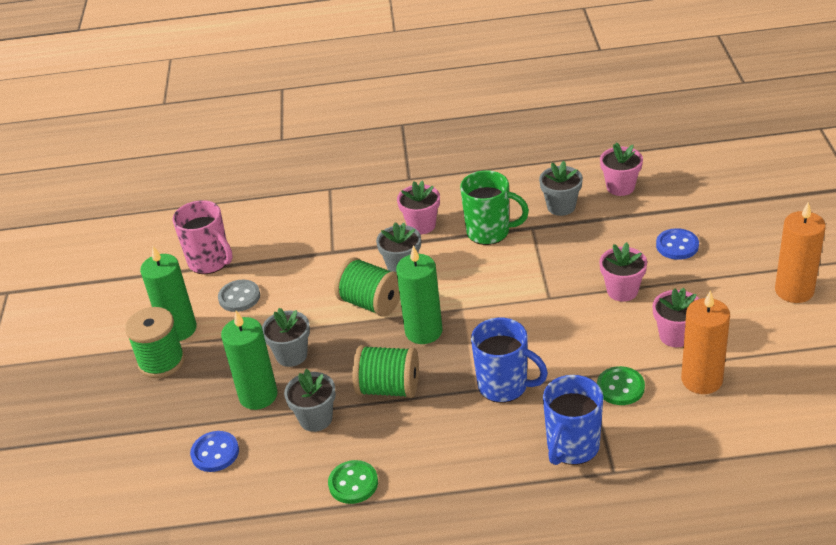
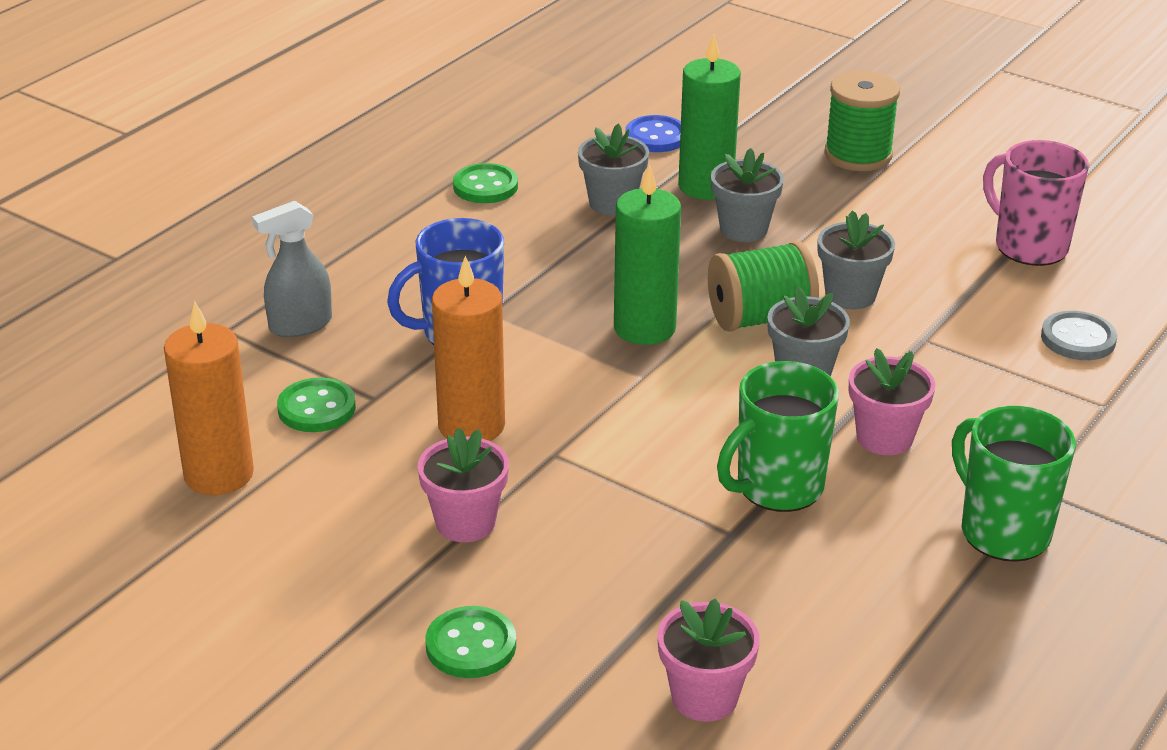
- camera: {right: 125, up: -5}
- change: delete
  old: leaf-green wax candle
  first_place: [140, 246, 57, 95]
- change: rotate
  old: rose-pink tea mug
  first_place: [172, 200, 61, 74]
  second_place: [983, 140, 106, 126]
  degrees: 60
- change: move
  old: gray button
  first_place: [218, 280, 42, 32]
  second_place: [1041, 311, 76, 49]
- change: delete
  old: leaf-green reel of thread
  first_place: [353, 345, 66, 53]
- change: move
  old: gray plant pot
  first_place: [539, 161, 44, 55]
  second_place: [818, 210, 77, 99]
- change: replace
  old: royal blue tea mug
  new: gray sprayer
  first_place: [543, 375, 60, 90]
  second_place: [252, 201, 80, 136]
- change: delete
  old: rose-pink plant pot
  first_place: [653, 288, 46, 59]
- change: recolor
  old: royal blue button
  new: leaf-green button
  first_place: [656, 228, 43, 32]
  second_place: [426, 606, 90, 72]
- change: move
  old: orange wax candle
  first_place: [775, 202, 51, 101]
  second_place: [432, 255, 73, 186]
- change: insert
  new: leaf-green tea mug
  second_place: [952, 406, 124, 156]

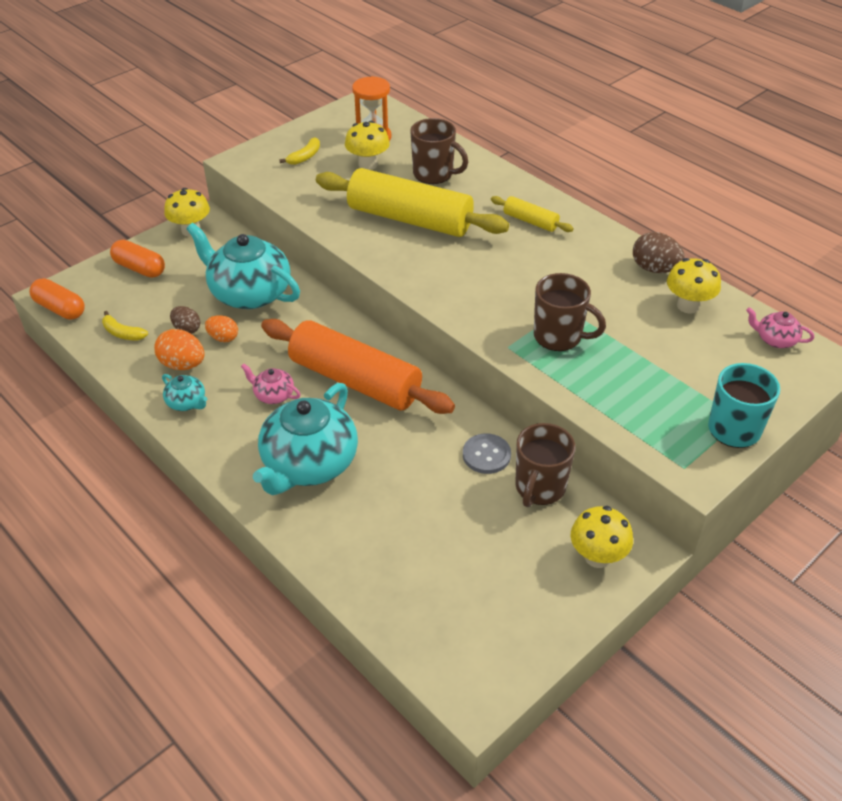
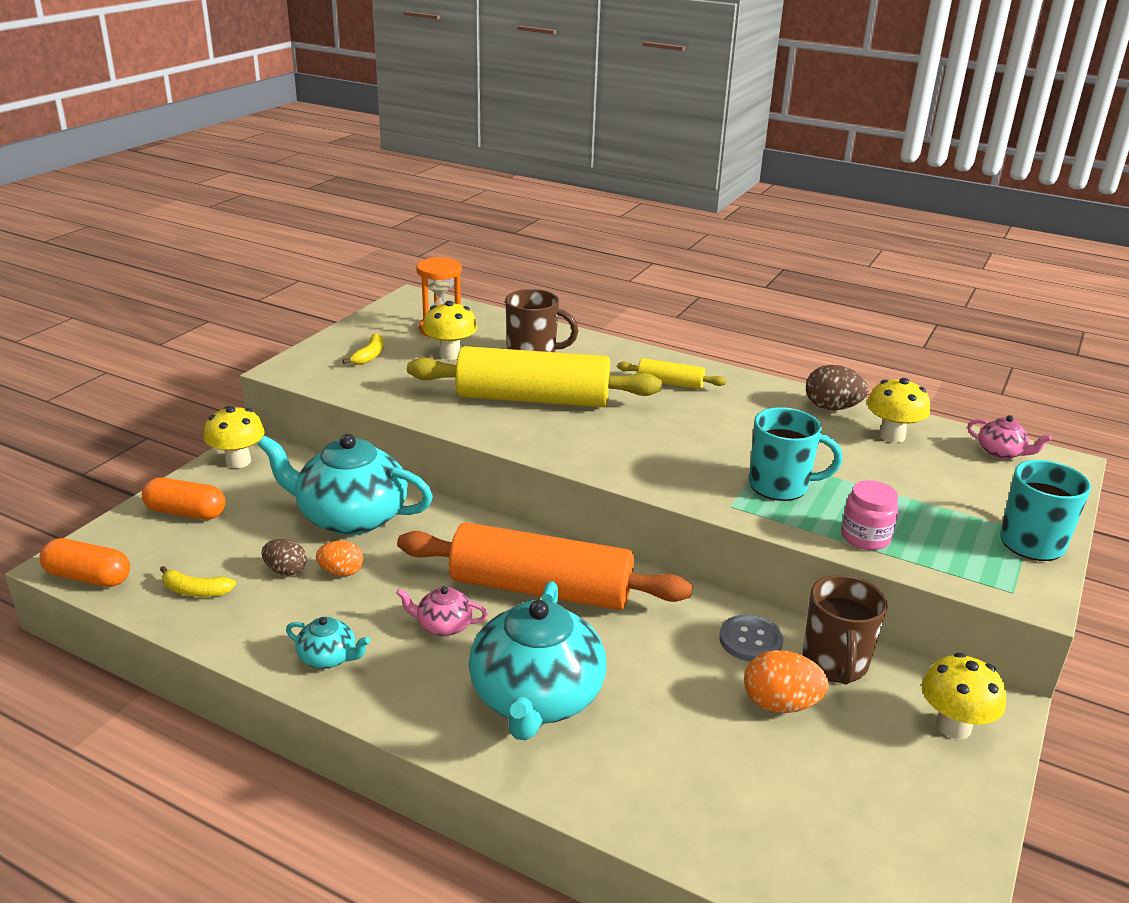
- camera: {right: -20, up: -15}
- change: move
  old: orange toy egg
  first_place: [154, 329, 50, 41]
  second_place: [744, 650, 85, 63]
- change: recolor
  old: brown tea mug
  new: turquoise tea mug
  first_place: [534, 273, 72, 78]
  second_place: [749, 407, 94, 94]
- change: rotate
  old: rose-pink teapot
  first_place: [746, 307, 68, 41]
  second_place: [967, 415, 85, 44]
  degrees: -150
- change: insert
  new: rose-pink preserve jar
  second_place: [841, 480, 58, 70]

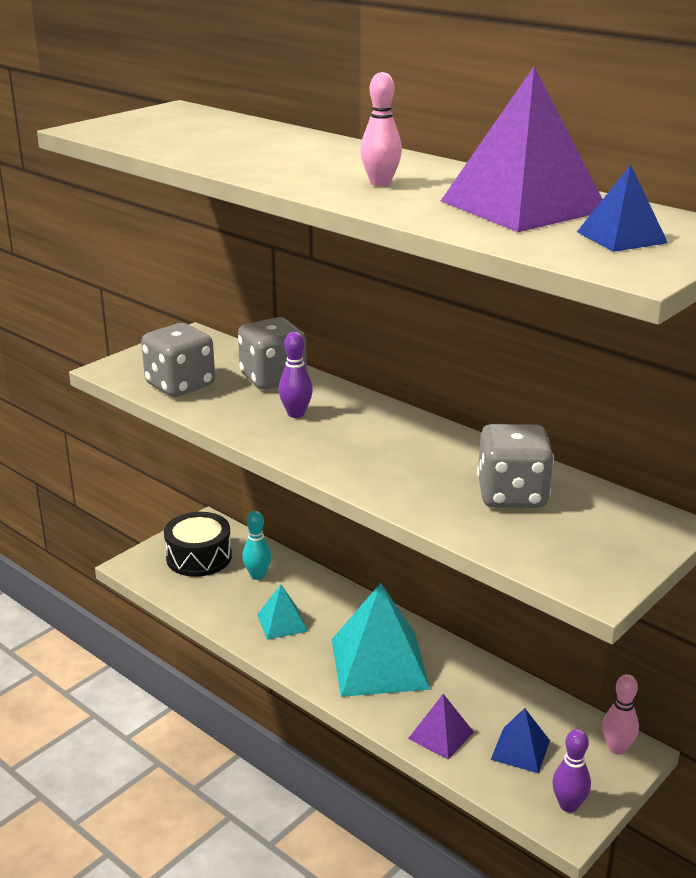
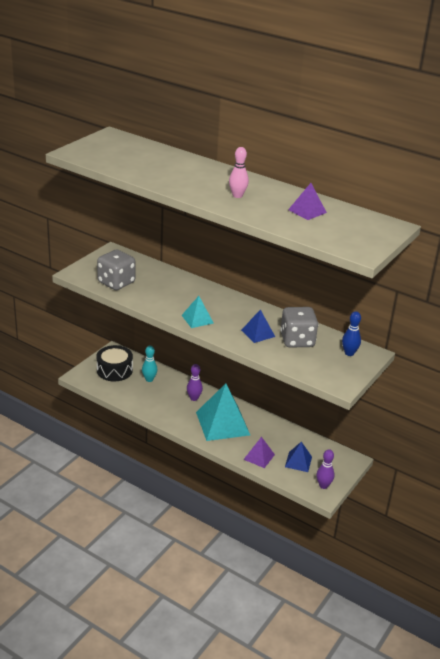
- camera: {right: -10, up: 5}
- change: delete
  old: gray dice
  first_place: [238, 317, 69, 73]
- change: move
  old: turquoise solid pyramid
  first_place: [257, 585, 51, 55]
  second_place: [181, 296, 33, 32]
- change: move
  old: purple bowling pin
  first_place: [279, 332, 34, 86]
  second_place: [187, 364, 16, 37]
- change: resize
  old: purple solid pyramid
  first_place: [441, 67, 162, 165]
  second_place: [288, 183, 39, 37]
  factor: 0.5
- change: move
  old: royal blue solid pyramid
  first_place: [577, 165, 91, 87]
  second_place: [241, 309, 34, 34]
- change: delete
  old: rose-pink bowling pin
  first_place: [602, 674, 37, 81]
- change: insert
  new: royal blue bowling pin
  second_place: [342, 311, 19, 45]

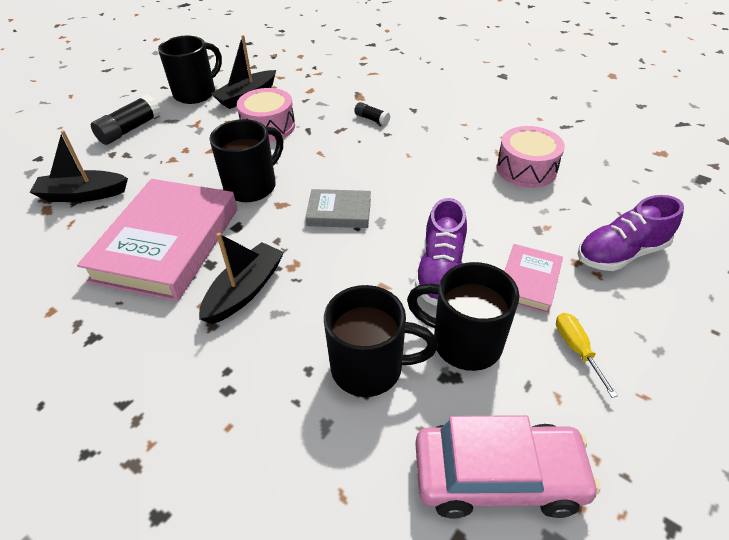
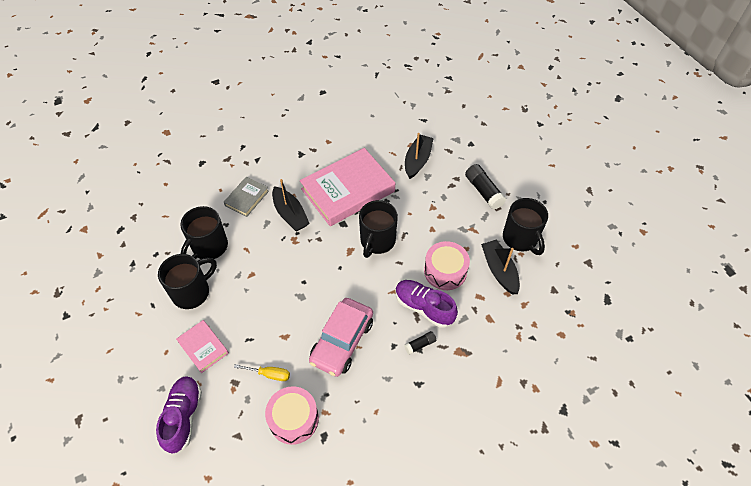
- camera: {right: 115, up: 10}
- change: rotate
  old: rose-pink hardback
  first_place: [77, 179, 160, 122]
  second_place: [300, 148, 95, 78]
  degrees: -75
- change: rotate
  old: ebony tea mug
  first_place: [209, 119, 74, 83]
  second_place: [359, 200, 39, 58]
  degrees: 45
- change: move
  old: gray hardback
  first_place: [305, 189, 66, 39]
  second_place: [224, 177, 45, 40]
- change: move
  old: purple sneaker
  first_place: [415, 198, 52, 108]
  second_place: [396, 280, 62, 48]
- change: move
  old: rose-pink car
  first_place: [415, 415, 185, 104]
  second_place: [309, 298, 64, 79]
- change: move
  old: yellow flat screwdriver
  first_place: [556, 313, 62, 85]
  second_place: [234, 364, 56, 17]

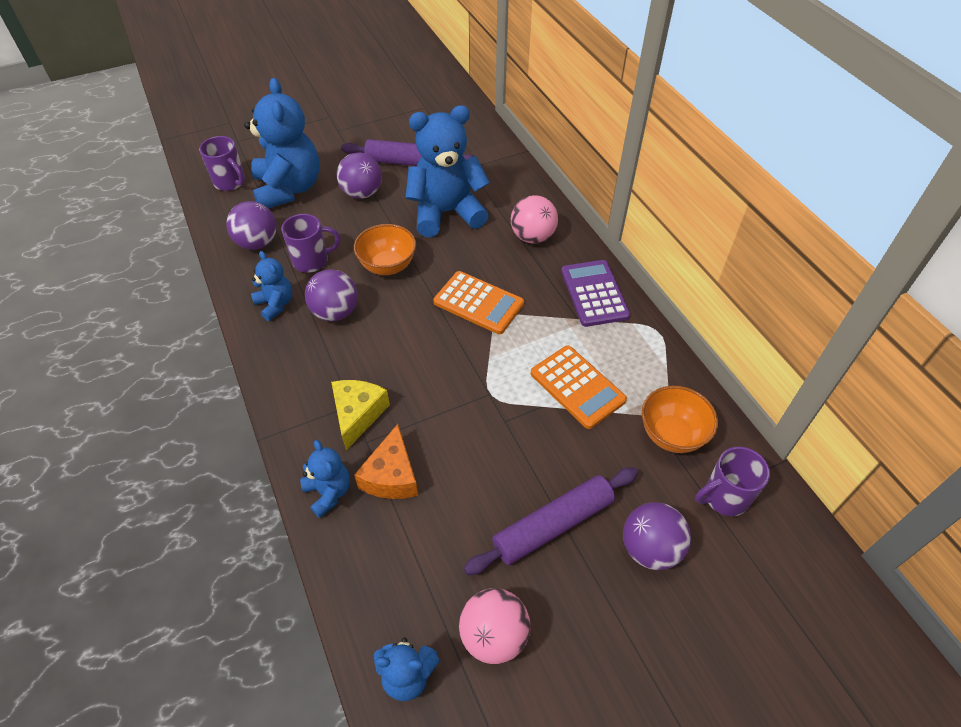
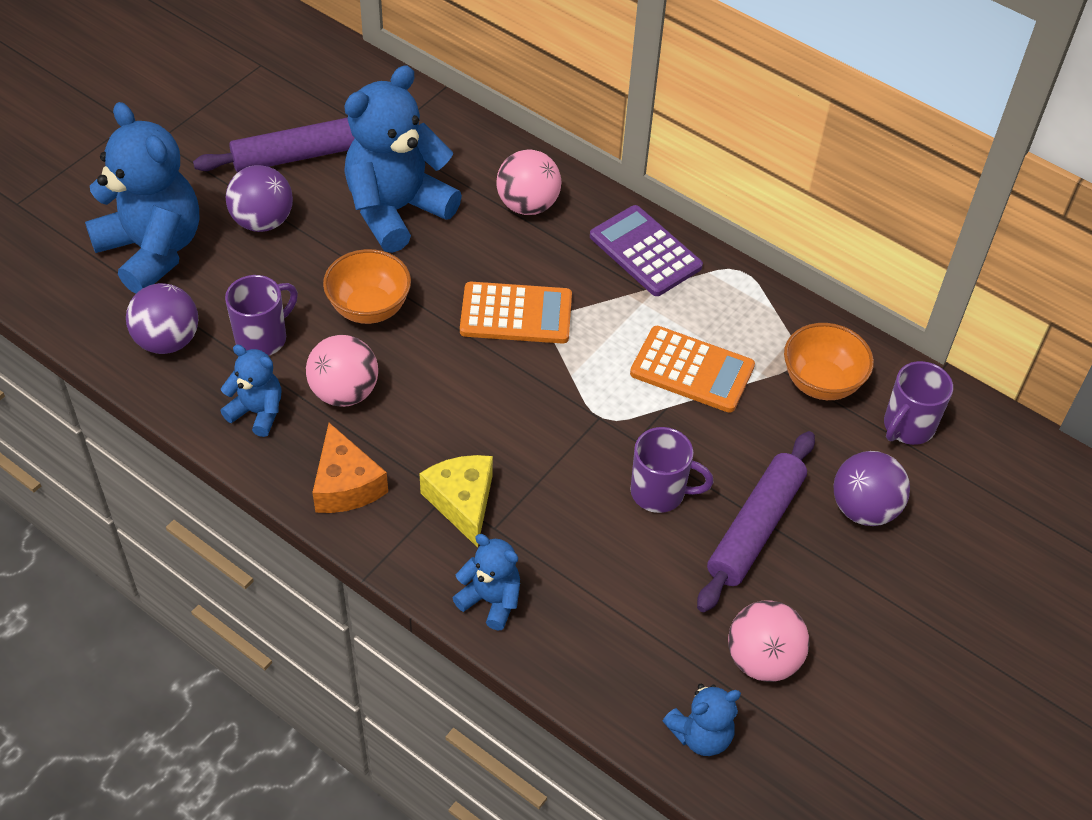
- camera: {right: -30, up: 0}
- change: move
  old: purple tea mug
  first_place: [199, 136, 46, 55]
  second_place: [630, 427, 84, 86]
- change: recolor
  old: purple ball
  new: rose-pink ball
  first_place: [305, 269, 53, 52]
  second_place: [306, 335, 72, 72]
- change: move
  old: orange piece of cheese
  first_place: [354, 424, 64, 75]
  second_place: [312, 423, 76, 90]

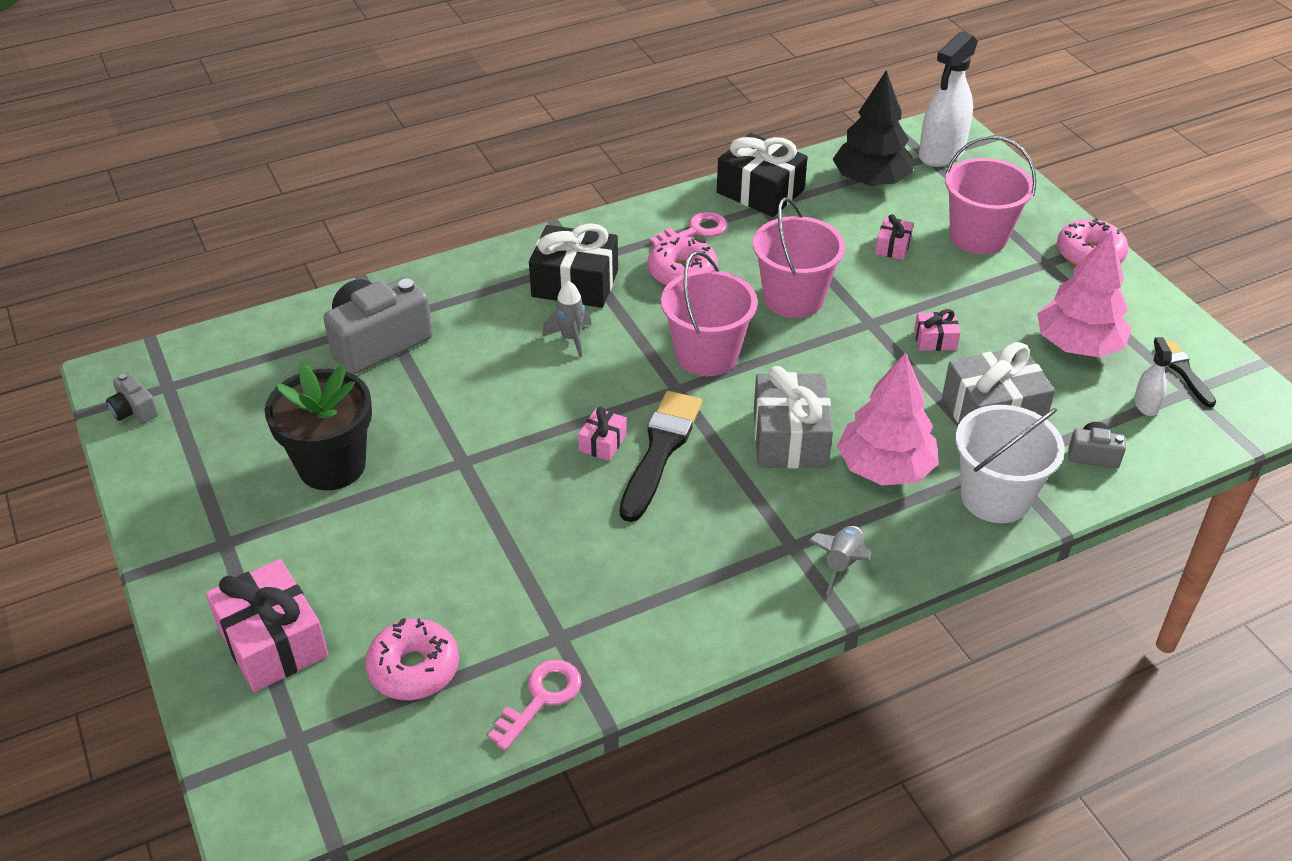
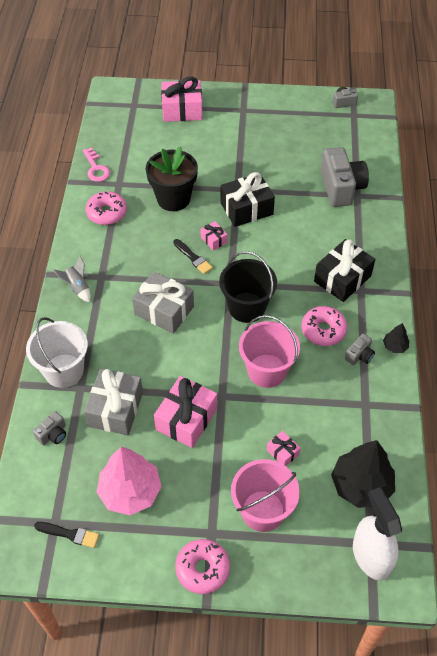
- camera: {right: 120, up: 10}
- change: move
  old: ebony plant pot
  first_place: [264, 363, 108, 127]
  second_place: [146, 147, 52, 64]
- change: move
  old: rose-pink donut
  first_place: [365, 618, 94, 82]
  second_place: [86, 191, 41, 34]
- change: delete
  old: gray rocket
  first_place: [542, 281, 50, 77]
- change: resize
  old: ebony paint brush
  first_place: [620, 391, 82, 131]
  second_place: [174, 239, 39, 35]
  factor: 0.57
- change: replace
  old: rose-pink latchkey
  new: gray compact camera
  first_place: [650, 212, 78, 35]
  second_place: [345, 333, 30, 32]
- change: recolor
  old: rose-pink pail
  new: ebony pail
  first_place: [661, 251, 97, 125]
  second_place: [219, 251, 58, 72]
- change: move
  old: ebony present
  first_place: [717, 133, 91, 84]
  second_place: [221, 172, 54, 55]
- change: delete
  old: rose-pink toy tree
  first_place: [837, 352, 102, 134]
- change: resize
  old: rose-pink present
  first_place: [914, 309, 46, 42]
  second_place: [154, 376, 63, 72]
  factor: 2.04
- change: delete
  old: snow-white sprayer
  first_place: [1134, 337, 38, 79]
- change: insert
  new: ebony toy tree
  second_place: [383, 323, 26, 30]

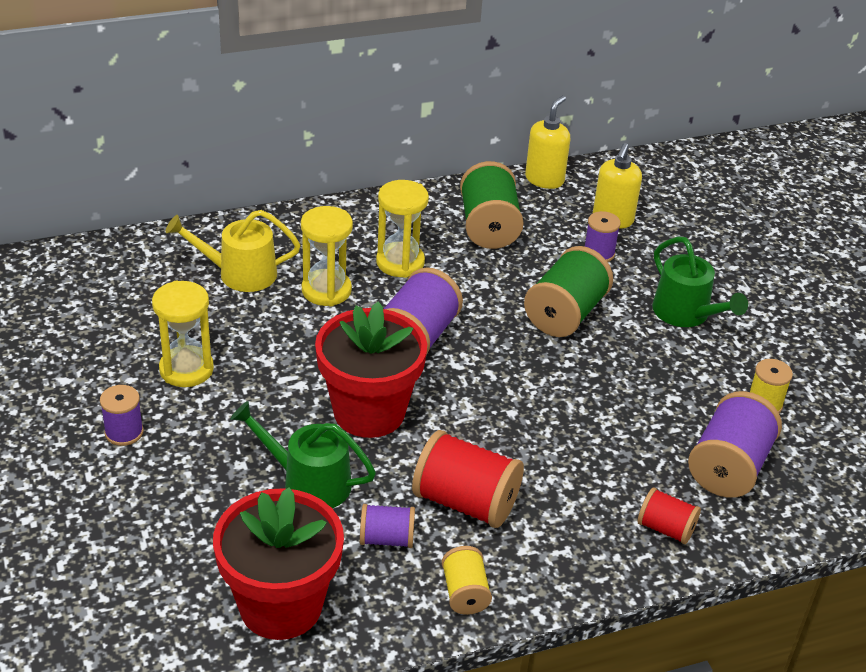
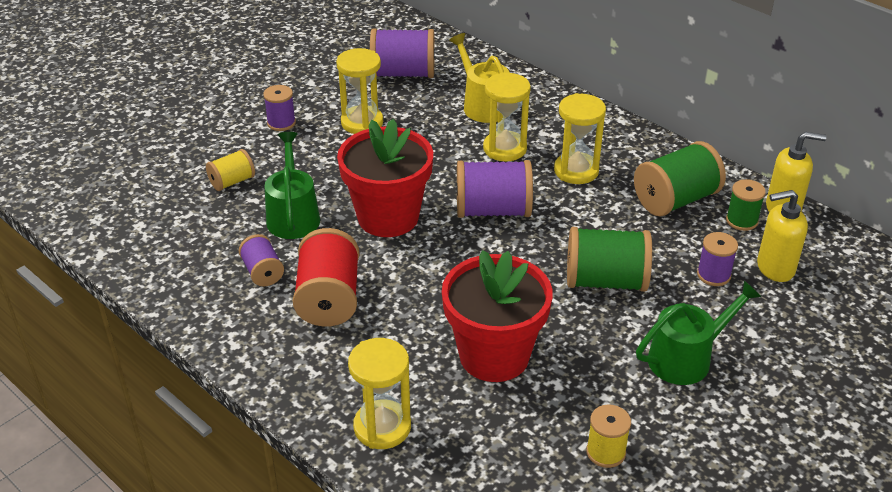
- camera: {right: 65, up: 0}
- change: move
  old: red plant pot
  first_place: [213, 487, 131, 153]
  second_place: [442, 250, 111, 132]
- change: move
  old: yellow reel of thread
  first_place: [442, 546, 50, 69]
  second_place: [206, 149, 49, 42]
- change: replace
  old: red reel of thread
  new: yellow hourglass
  first_place: [638, 488, 63, 56]
  second_place: [348, 338, 63, 111]
- change: rotate
  old: leaf-green sprinkling can
  first_place: [652, 236, 96, 91]
  second_place: [636, 280, 126, 105]
  degrees: -150
- change: move
  old: purple reel of thread
  first_place: [688, 391, 94, 107]
  second_place: [370, 28, 65, 50]
- change: insert
  new: leaf-green reel of thread
  second_place: [726, 179, 40, 52]

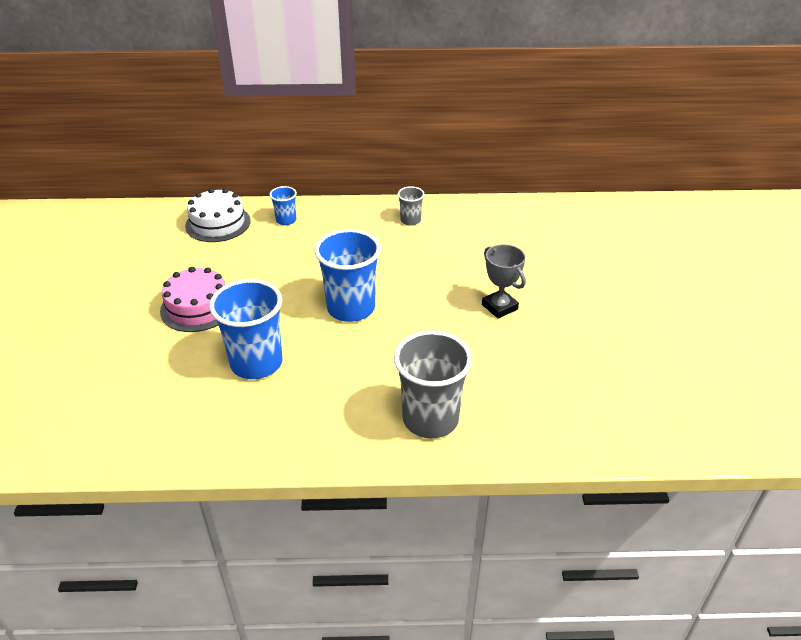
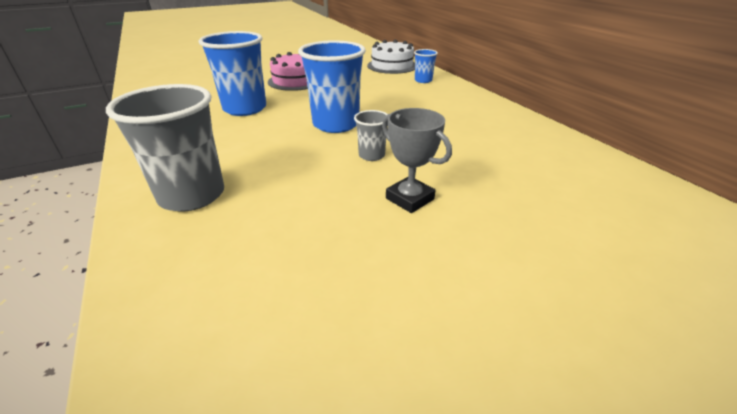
- camera: {right: 65, up: -5}
- change: move
  old: gray tumbler
  first_place: [398, 186, 27, 40]
  second_place: [354, 110, 34, 51]
- change: rotate
  old: gray prize cup
  first_place: [482, 244, 44, 75]
  second_place: [382, 108, 70, 105]
  degrees: -75

